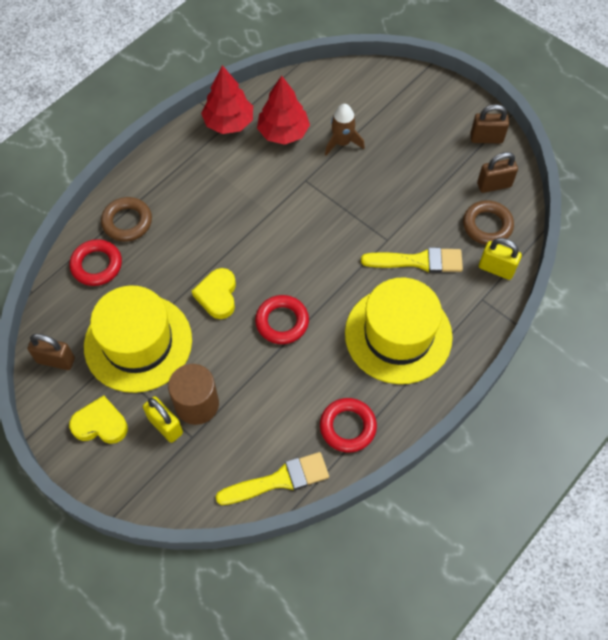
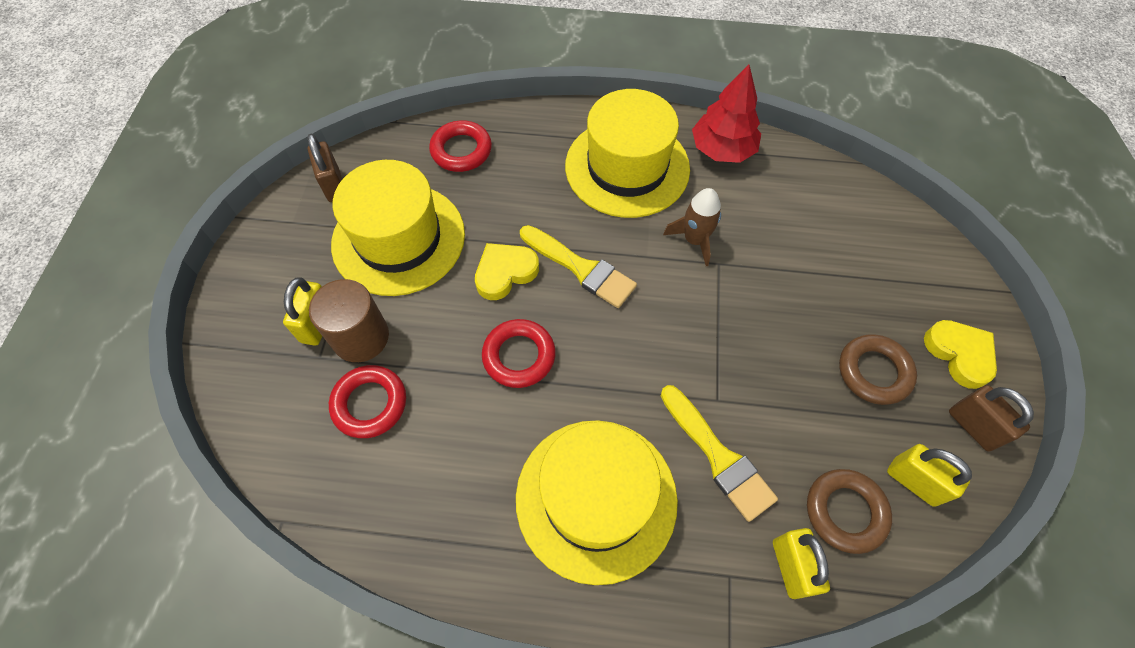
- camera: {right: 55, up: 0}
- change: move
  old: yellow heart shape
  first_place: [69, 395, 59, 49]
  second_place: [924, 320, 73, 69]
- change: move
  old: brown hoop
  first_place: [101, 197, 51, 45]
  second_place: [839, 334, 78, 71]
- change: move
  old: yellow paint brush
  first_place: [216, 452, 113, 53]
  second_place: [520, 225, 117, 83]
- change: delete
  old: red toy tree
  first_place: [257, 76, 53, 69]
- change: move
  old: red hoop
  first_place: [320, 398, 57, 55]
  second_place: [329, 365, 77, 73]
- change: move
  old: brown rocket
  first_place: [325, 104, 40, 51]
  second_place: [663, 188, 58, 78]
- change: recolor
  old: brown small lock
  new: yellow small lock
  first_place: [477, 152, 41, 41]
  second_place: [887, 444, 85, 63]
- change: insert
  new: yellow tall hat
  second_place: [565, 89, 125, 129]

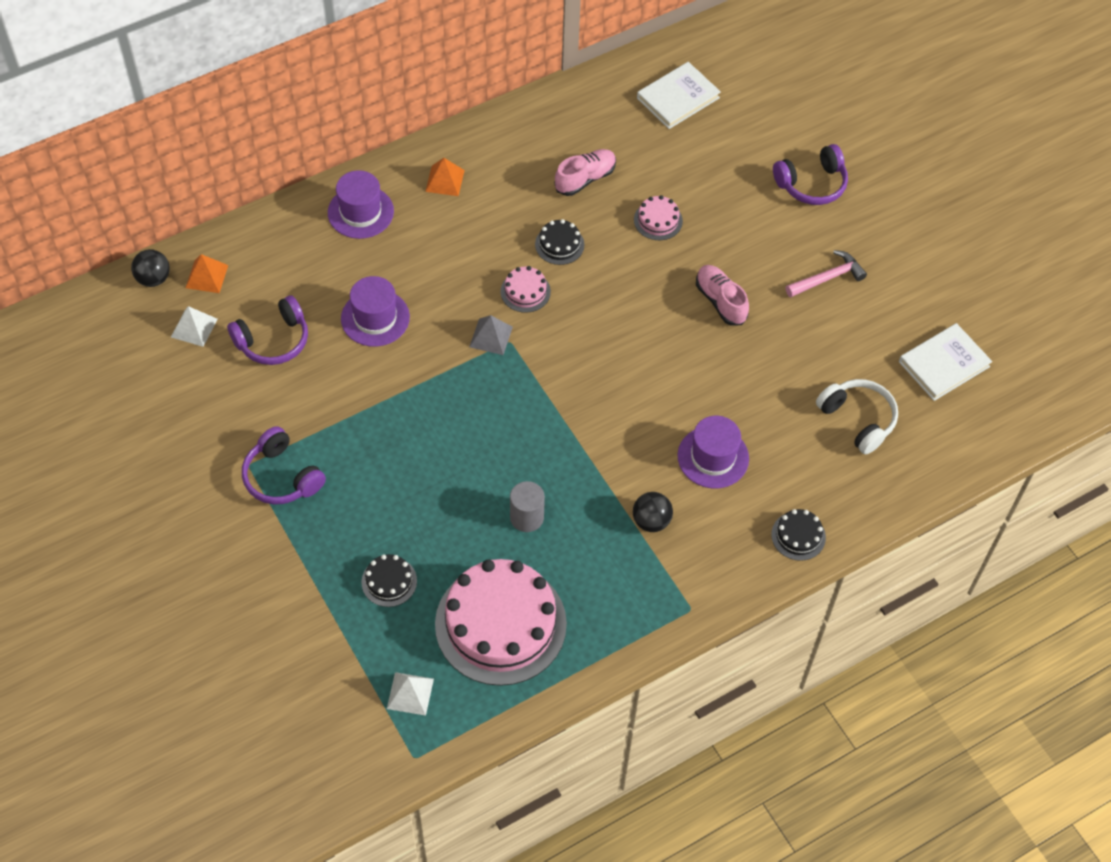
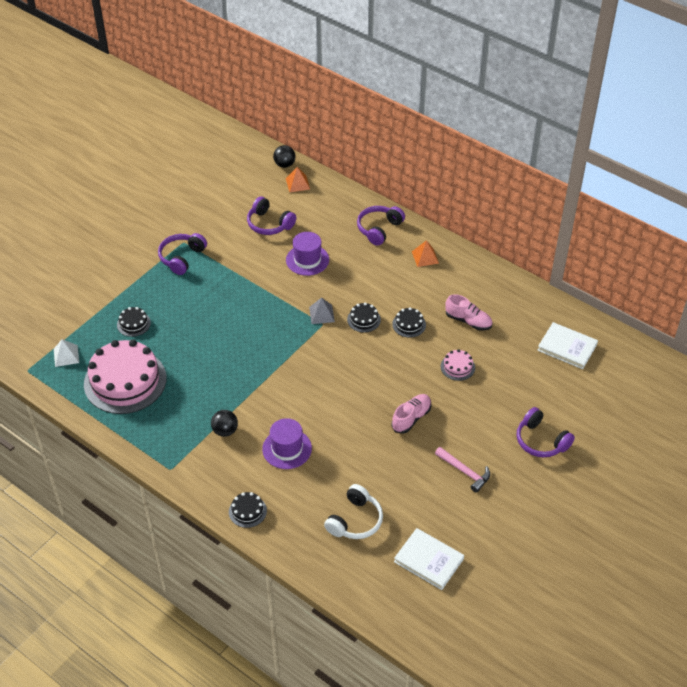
- camera: {right: 70, up: -10}
- change: delete
  old: snow-white solid pyramid
  first_place: [171, 306, 46, 41]
- change: replace
  old: purple tall hat
  new: purple over-ear headphones
  first_place: [328, 170, 66, 69]
  second_place: [357, 206, 48, 40]
- change: recolor
  old: rose-pink layer cake
  new: ebony layer cake
  first_place: [500, 266, 51, 47]
  second_place: [347, 303, 34, 30]
- change: delete
  old: gray cylinder shape
  first_place: [510, 481, 35, 51]

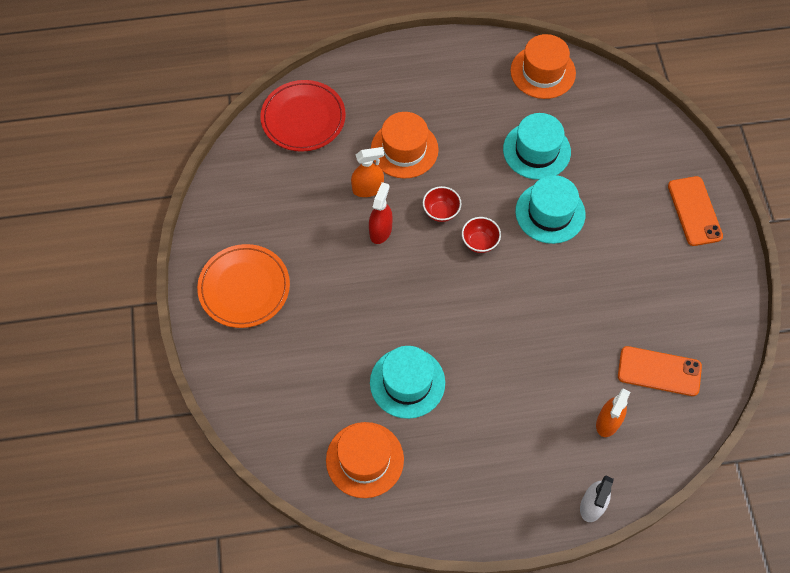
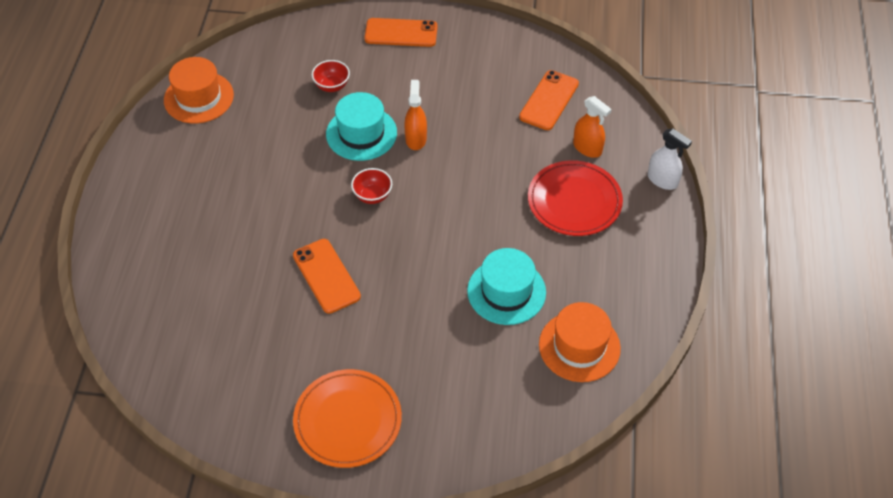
- camera: {right: -75, up: -10}
- change: move
  old: red flat dish
  first_place: [260, 80, 86, 72]
  second_place: [528, 160, 95, 76]
- change: move
  old: orange sprayer
  first_place: [351, 147, 33, 50]
  second_place: [404, 80, 23, 70]
- change: replace
  old: red sprayer
  new: orange smartphone
  first_place: [369, 182, 24, 62]
  second_place: [293, 239, 68, 75]
- change: delete
  old: orange tall hat
  first_place: [371, 112, 68, 67]
- change: move
  old: red deep dish
  first_place: [423, 186, 38, 36]
  second_place: [312, 60, 38, 32]
- change: delete
  old: turquoise tall hat
  first_place: [503, 113, 68, 67]

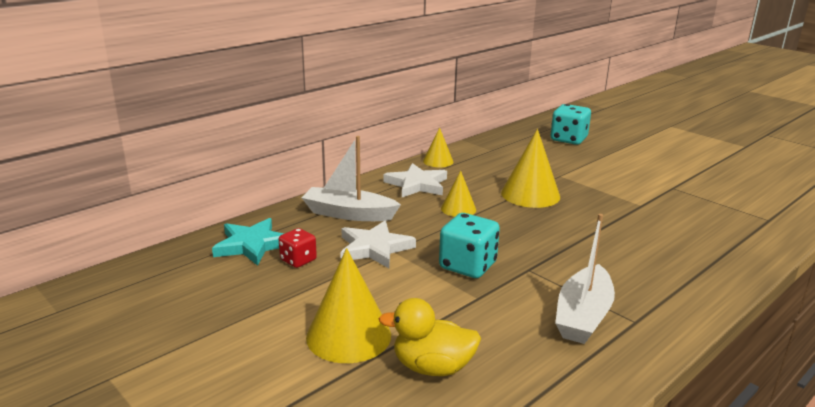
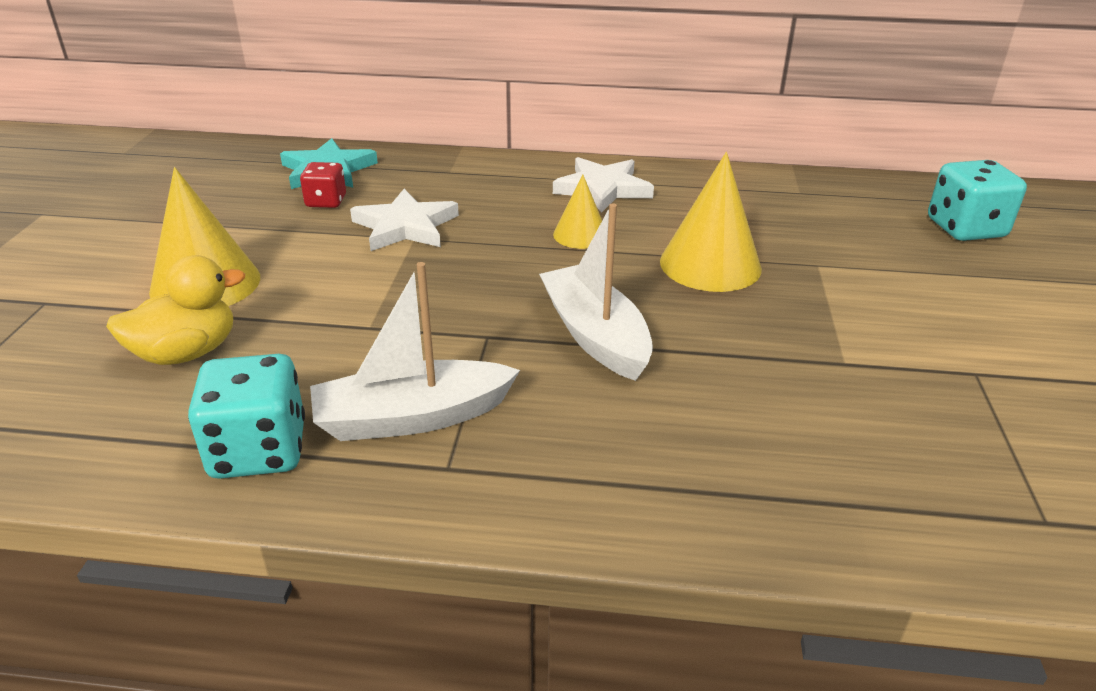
- camera: {right: 50, up: 10}
- change: move
  old: snow-white boat
  first_place: [302, 136, 99, 85]
  second_place: [539, 204, 114, 177]
- change: rotate
  old: yellow duck
  first_place: [378, 298, 103, 78]
  second_place: [106, 255, 139, 110]
  degrees: 90
- change: delete
  old: yellow cone shape
  first_place: [423, 127, 30, 40]
- change: move
  old: turquoise dice
  first_place: [439, 213, 61, 65]
  second_place: [188, 354, 117, 125]

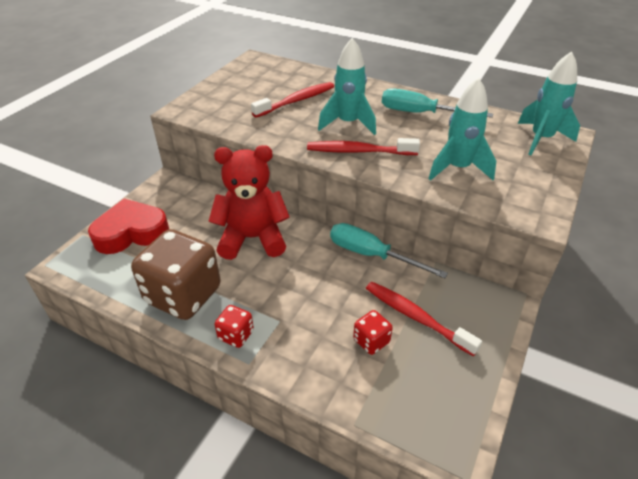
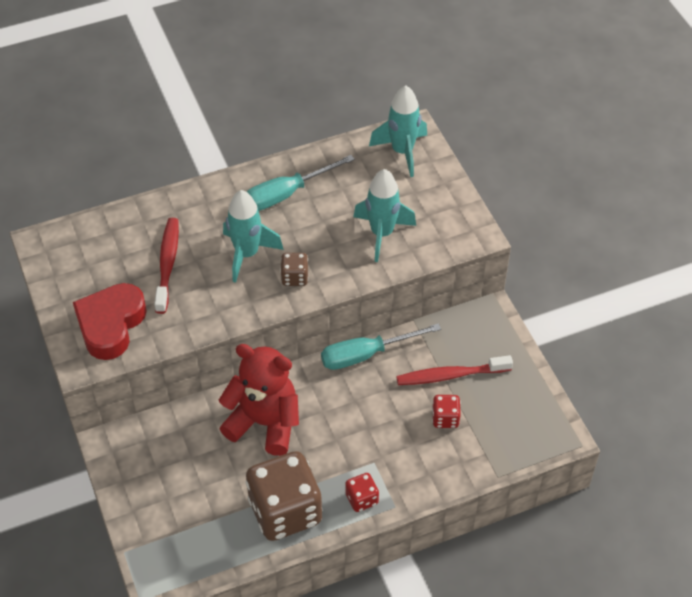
- camera: {right: -50, up: 10}
- change: move
  old: red heart shape
  first_place: [88, 198, 81, 56]
  second_place: [73, 283, 74, 77]
- change: rotate
  old: red stuffed bear
  first_place: [209, 145, 81, 115]
  second_place: [219, 344, 80, 112]
  degrees: 75
- change: replace
  old: red dental brush
  new: brown dice
  first_place: [307, 138, 113, 17]
  second_place: [280, 253, 28, 33]

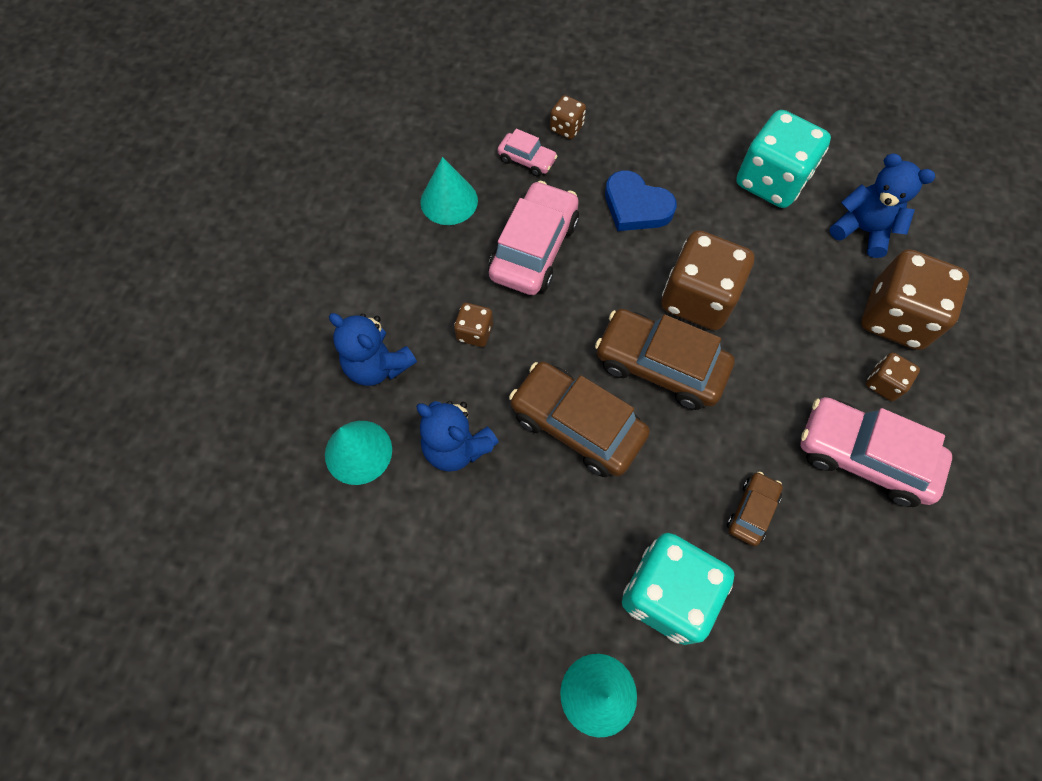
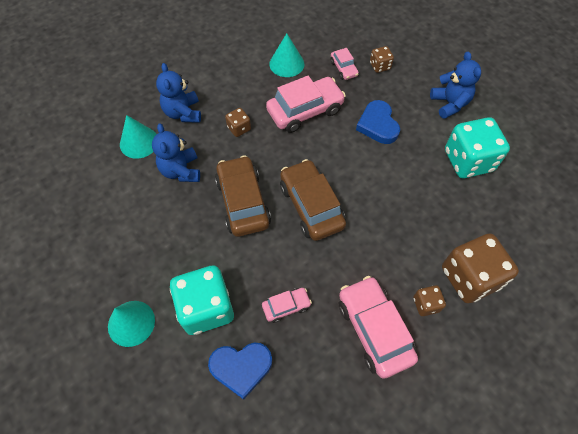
- camera: {right: 40, up: -5}
- change: delete
  old: brown dice
  first_place: [661, 230, 94, 100]
- change: recolor
  old: brown car
  new: rose-pink car
  first_place: [727, 472, 56, 74]
  second_place: [262, 288, 50, 35]
- change: move
  old: royal blue stuffed bear
  first_place: [830, 153, 105, 105]
  second_place: [430, 52, 51, 67]
- change: insert
  new: royal blue heart shape
  second_place: [208, 342, 64, 58]

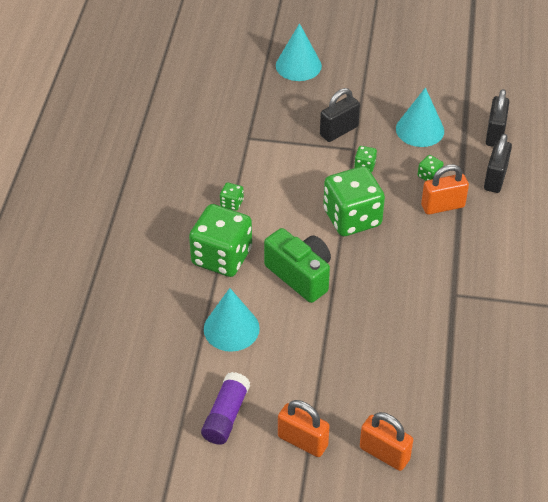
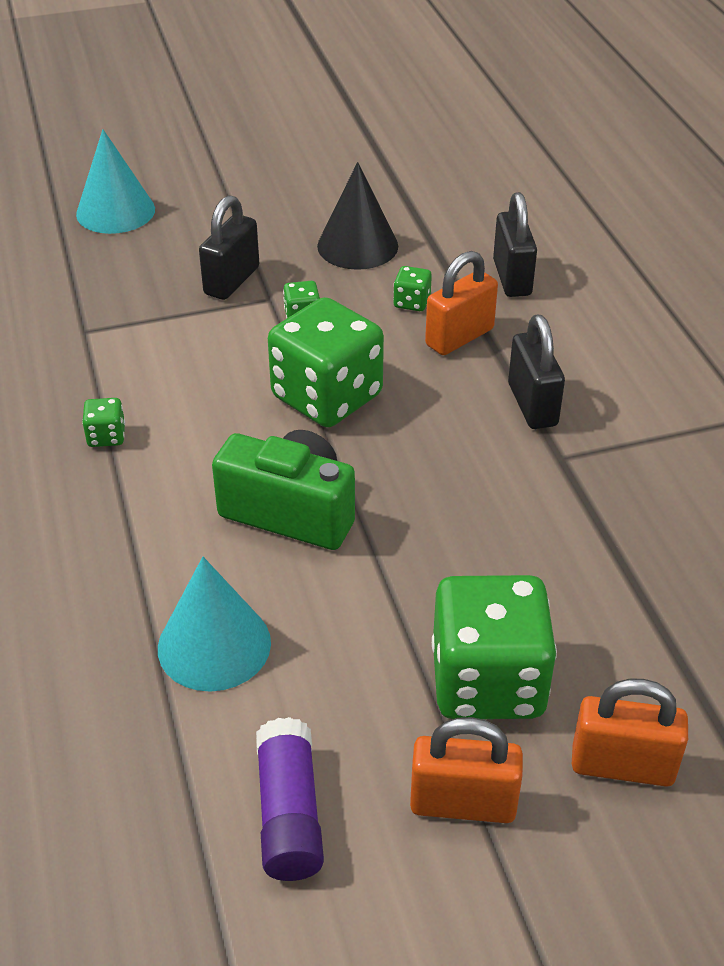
- camera: {right: -25, up: -5}
- change: move
  old: leaf-green dice
  first_place: [189, 204, 63, 73]
  second_place: [432, 575, 125, 144]
- change: recolor
  old: turquoise cone shape
  new: ebony cone shape
  first_place: [396, 87, 48, 60]
  second_place: [317, 162, 81, 108]
- change: move
  old: ebony small lock
  first_place: [486, 89, 23, 58]
  second_place: [508, 315, 57, 114]

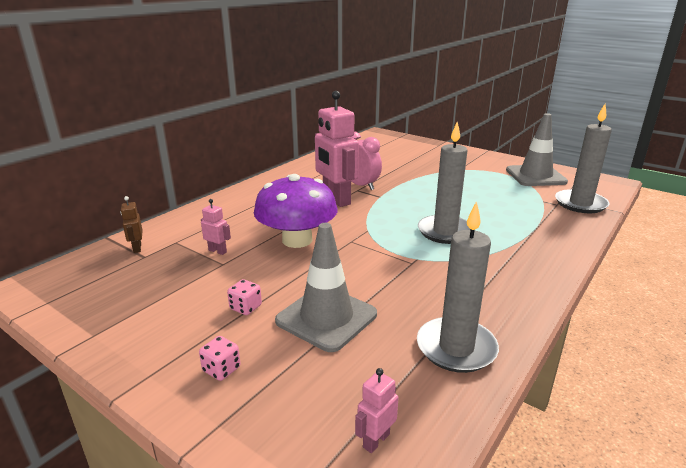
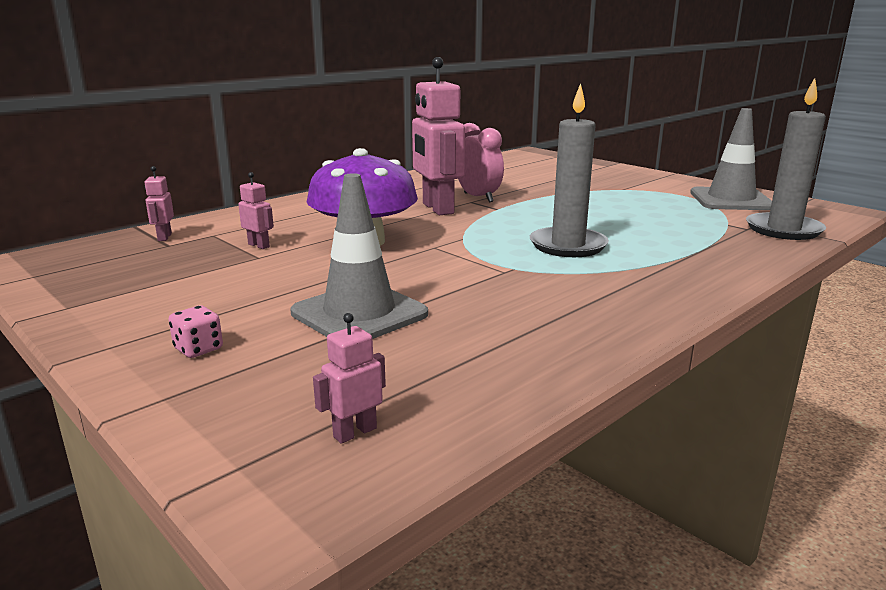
- camera: {right: 10, up: -5}
- change: recolor
  old: brown robot figure
  new: rose-pink robot figure
  first_place: [120, 196, 22, 57]
  second_place: [145, 166, 29, 75]
- change: delete
  old: rose-pink dice
  first_place: [227, 279, 35, 36]
- change: delete
  old: gray wax candle
  first_place: [417, 201, 82, 172]

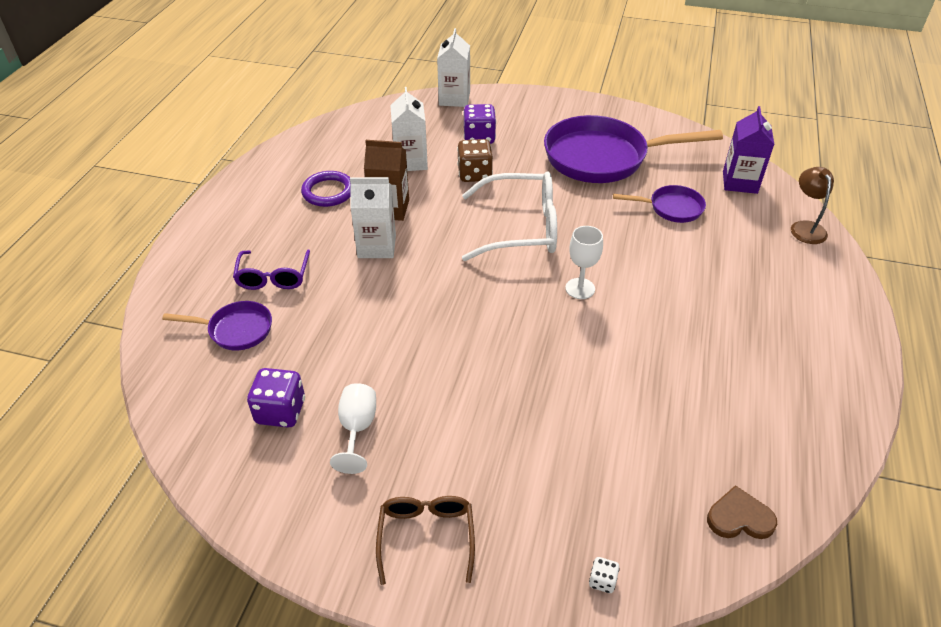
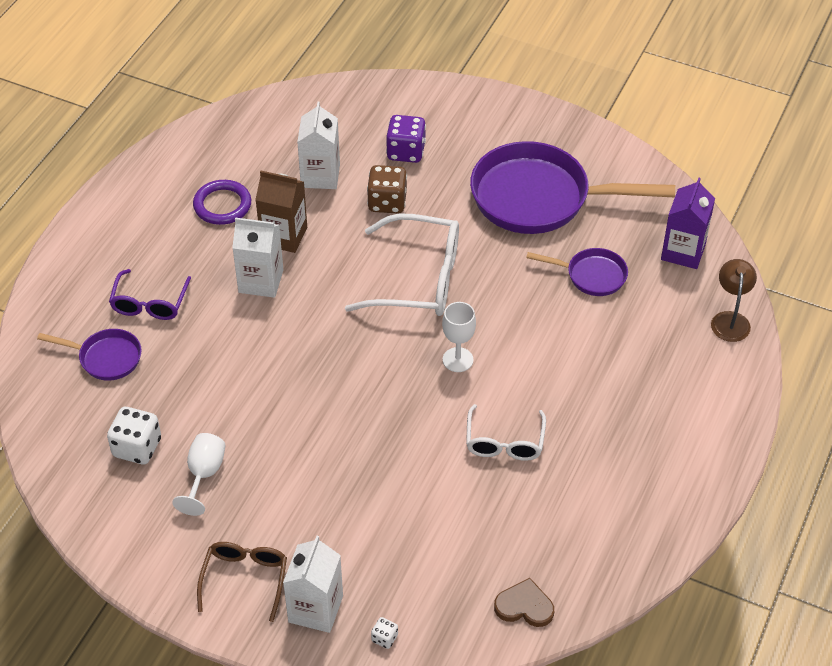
- camera: {right: 10, up: 5}
- change: recolor
  old: purple dice
  new: snow-white dice
  first_place: [247, 368, 58, 60]
  second_place: [107, 407, 54, 57]
- change: move
  old: snow-white milk carton
  first_place: [437, 28, 33, 79]
  second_place: [283, 536, 60, 97]
- change: insert
  new: snow-white spectacles
  second_place: [466, 404, 80, 57]

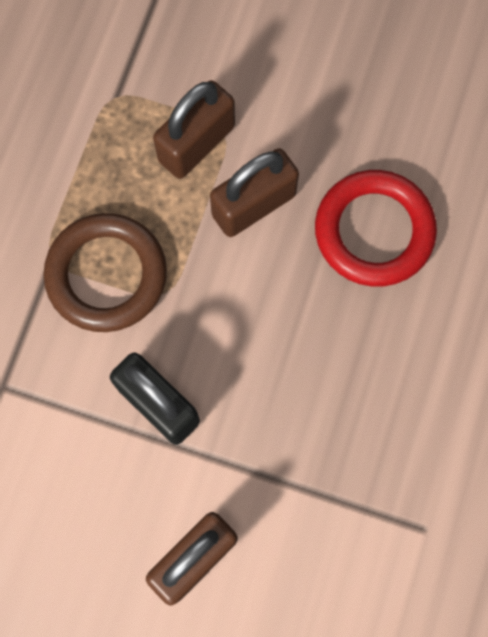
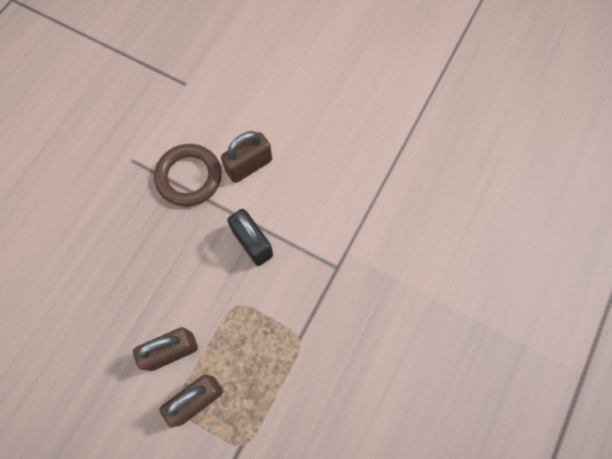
- camera: {right: -170, up: -5}
- change: move
  old: brown hoop
  first_place: [43, 213, 124, 119]
  second_place: [154, 144, 68, 62]
- change: delete
  old: red hoop
  first_place: [315, 170, 122, 116]

